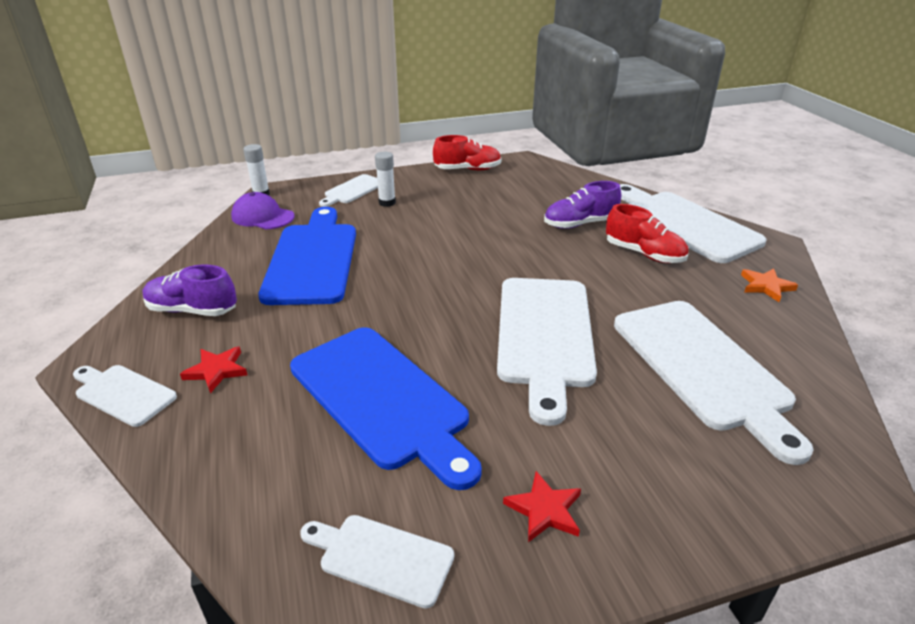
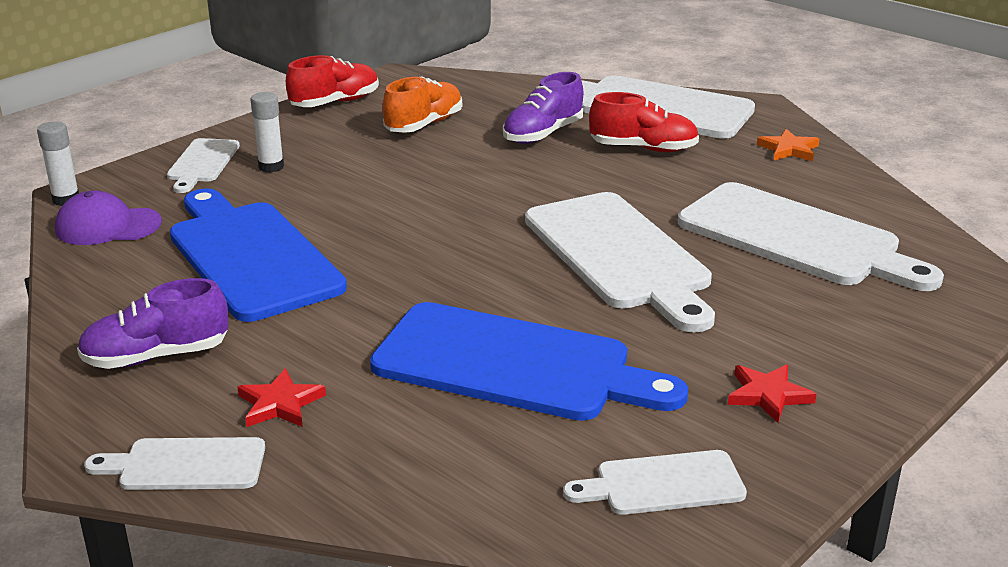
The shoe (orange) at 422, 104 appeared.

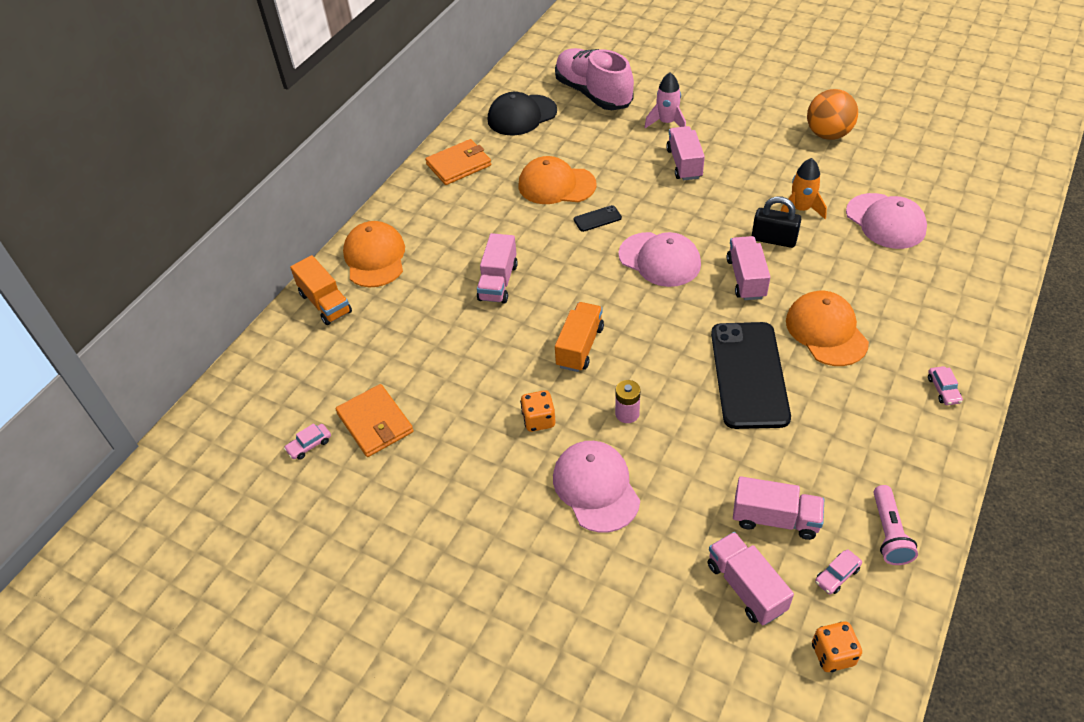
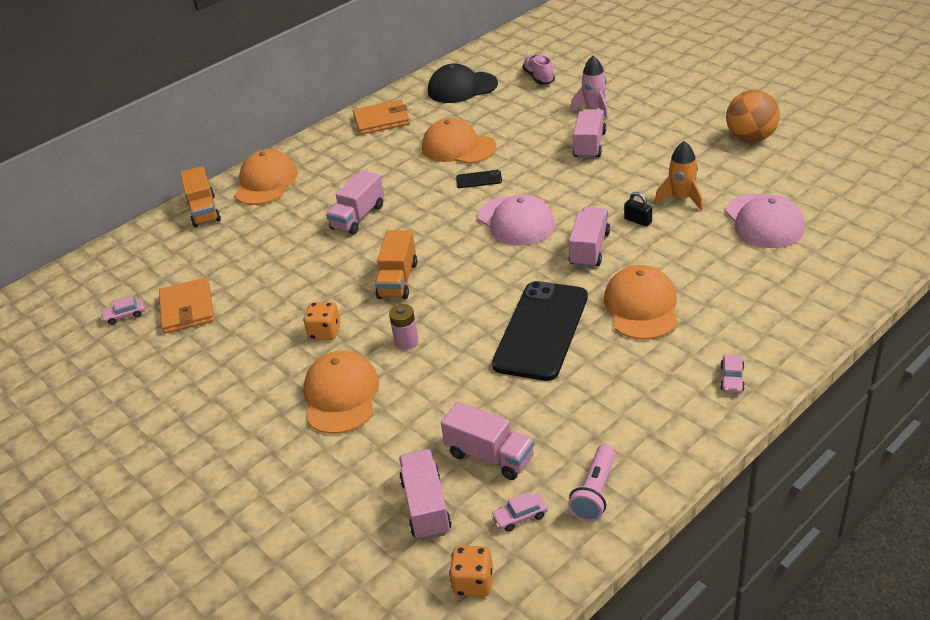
The shoe (pink) at 594, 79 changed to 0.51 times the size. The small lock (jet-black) at 776, 222 changed to 0.60 times the size. The truck (orange) at 579, 337 turned 150 degrees clockwise. The peaked cap (pink) at 596, 487 became the peaked cap (orange) at 341, 392.

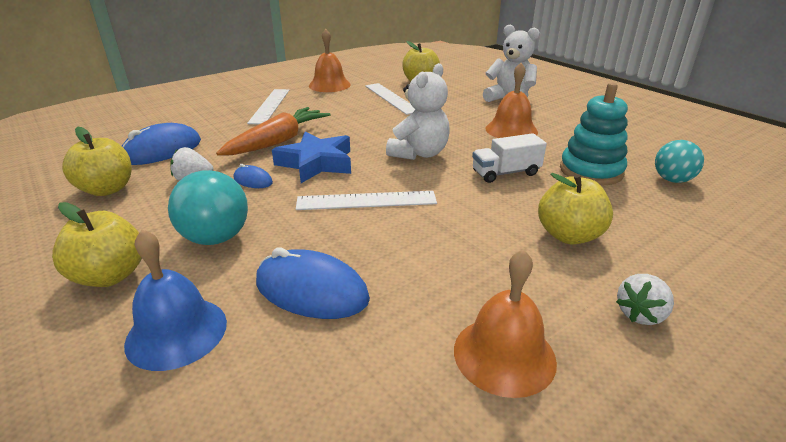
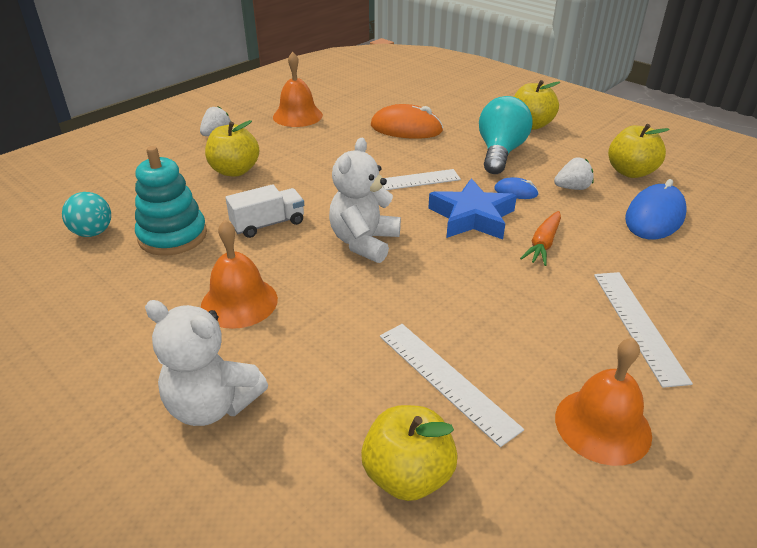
The carrot (orange) at 273, 131 changed to 0.59 times the size. The light bulb (aqua) at 208, 207 turned 45 degrees clockwise. The school bell (blue) at 175, 300 disappeared. The mouse (blue) at 313, 283 became the mouse (orange) at 407, 121.

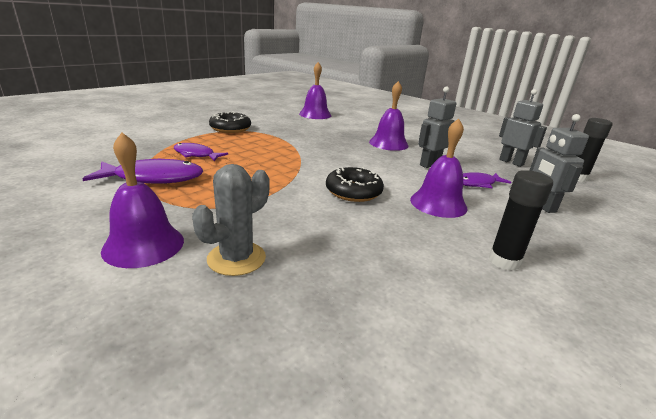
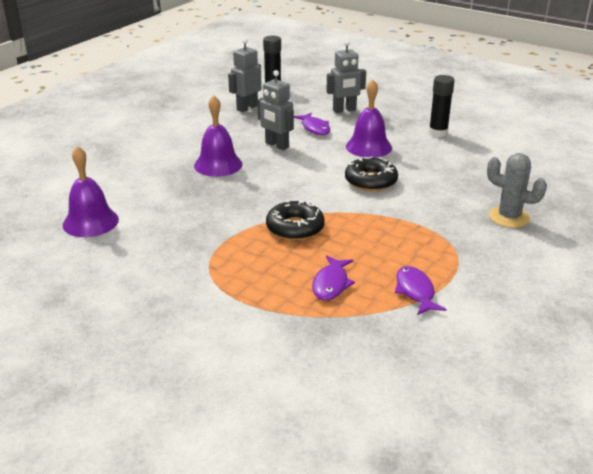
The donut (jet-black) moved from 230, 122 to 295, 220. The school bell (royal purple) at 142, 200 disappeared. The fish figure (royal purple) at 142, 171 changed to 0.63 times the size.

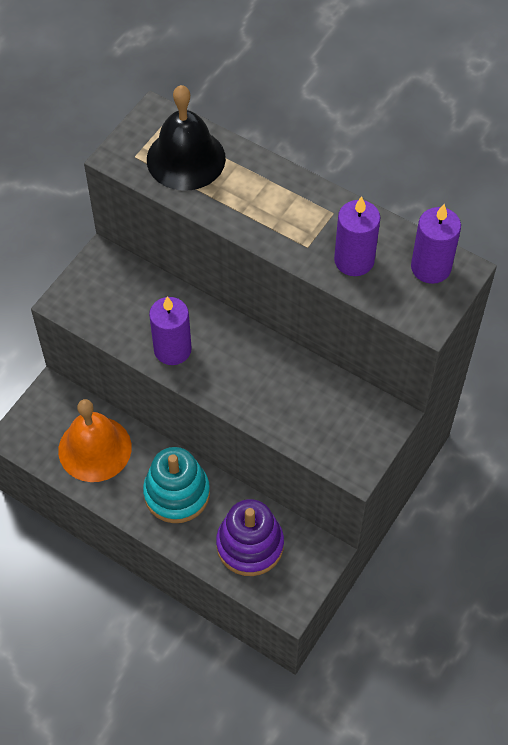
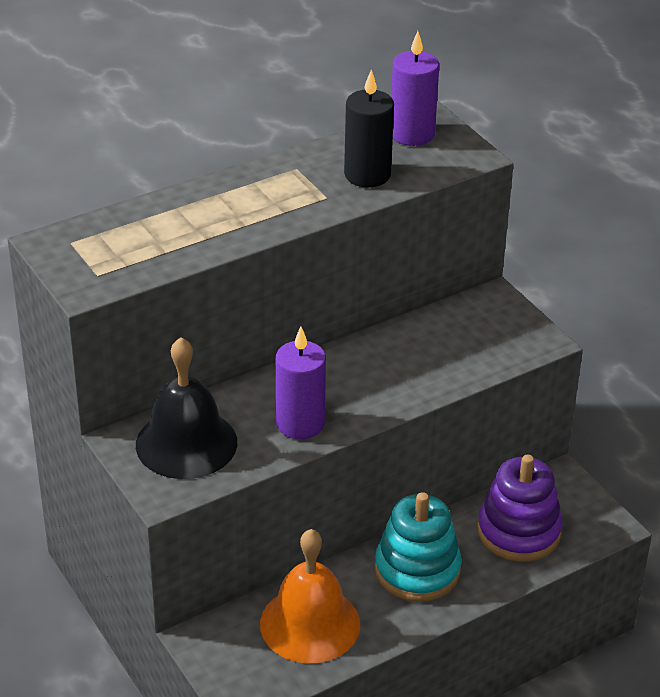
The school bell (jet-black) moved from 186, 138 to 186, 408. The wax candle (royal purple) at 357, 236 became the wax candle (jet-black) at 369, 128.

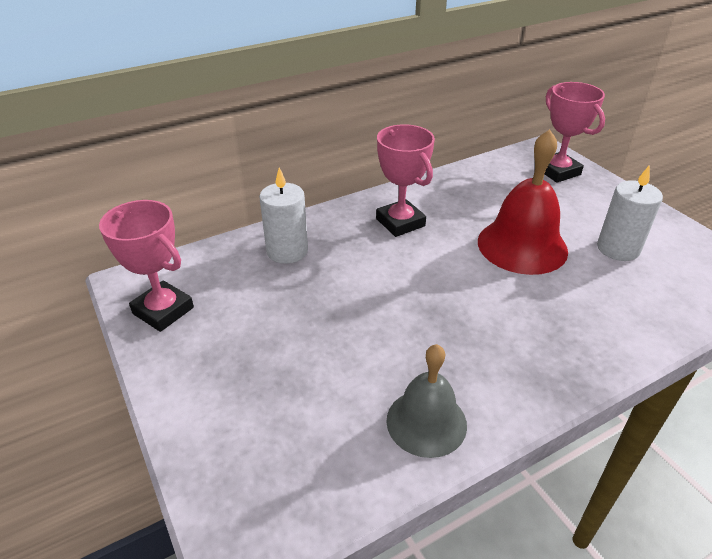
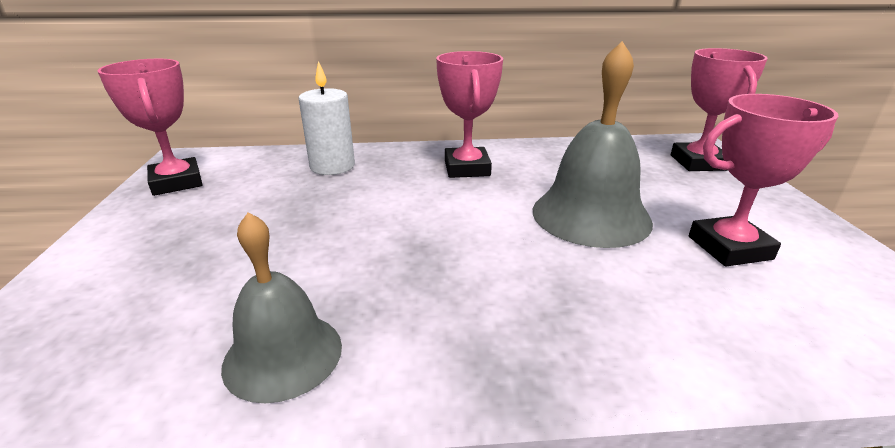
The school bell (red) at 523, 202 became the school bell (ash-grey) at 593, 144. The wax candle (pure white) at 630, 213 was replaced by the award cup (pink) at 764, 180.

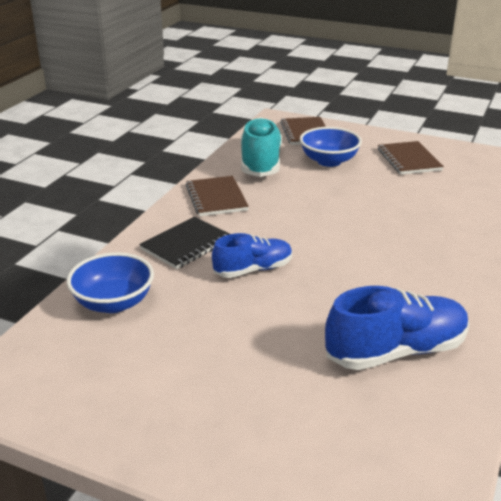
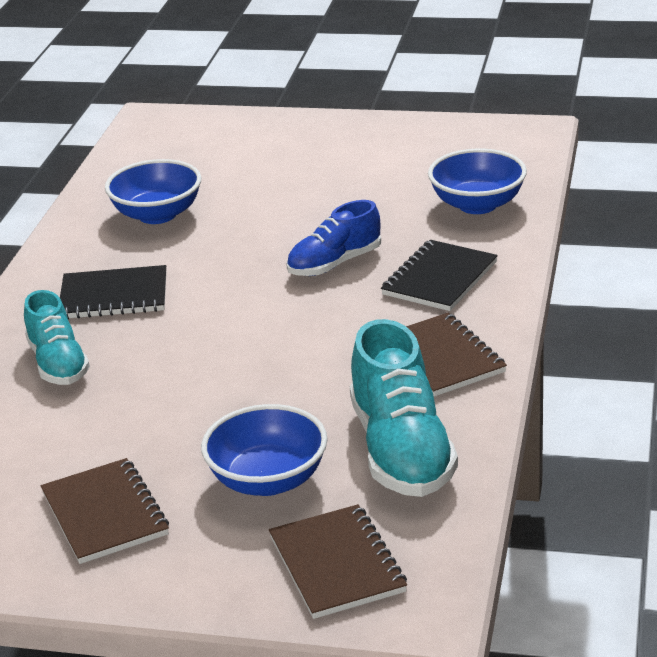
The shoe (blue) at 397, 328 was replaced by the serving bowl (blue) at 153, 191. The notepad (jet-black) at 113, 292 appeared. The shoe (aqua) at 57, 337 appeared.

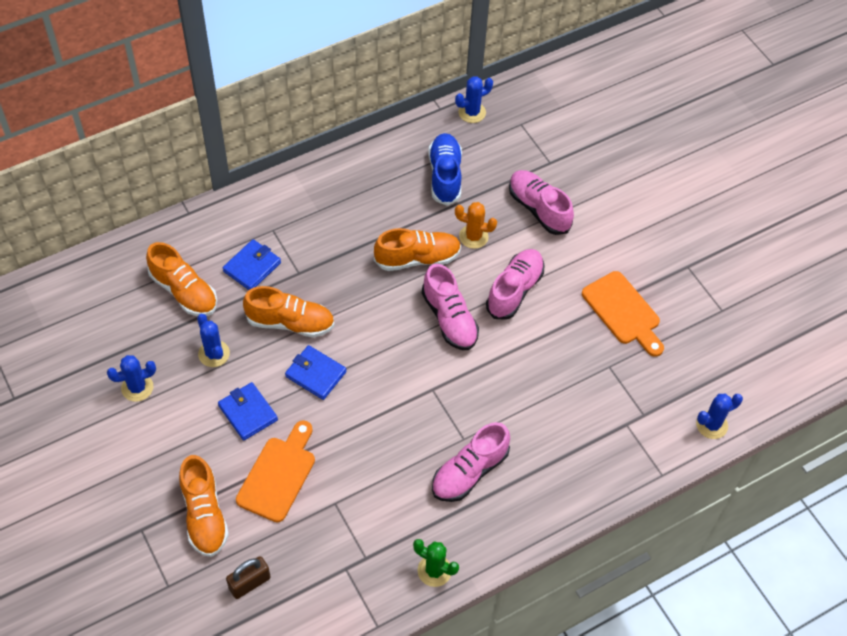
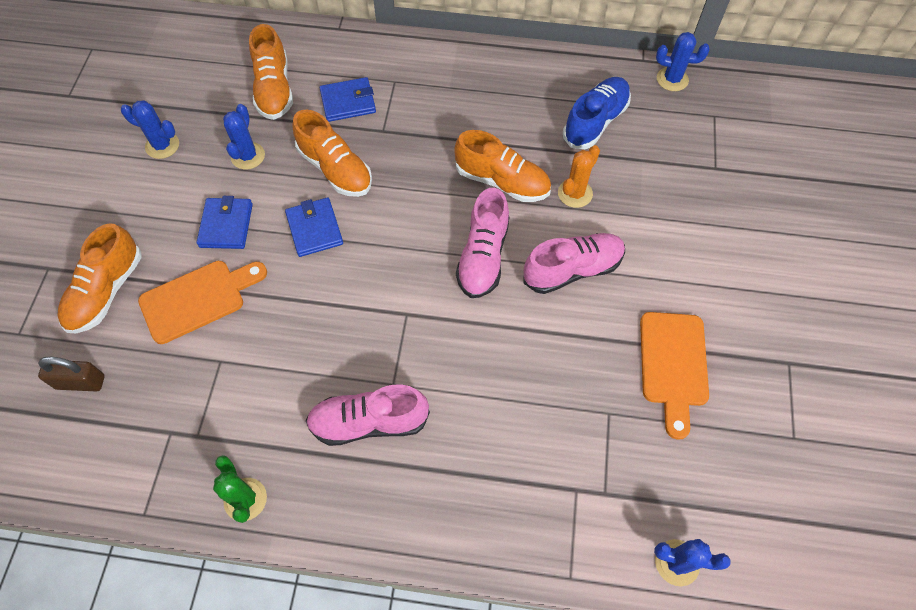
The shoe (pink) at 541, 202 disappeared. The saguaro cactus (orange) at 476, 225 turned 75 degrees clockwise.

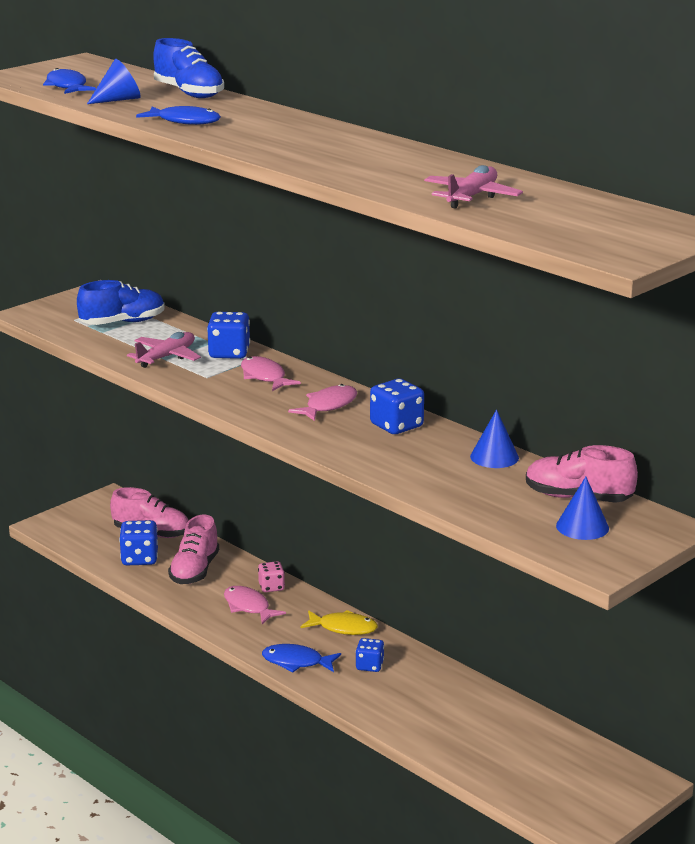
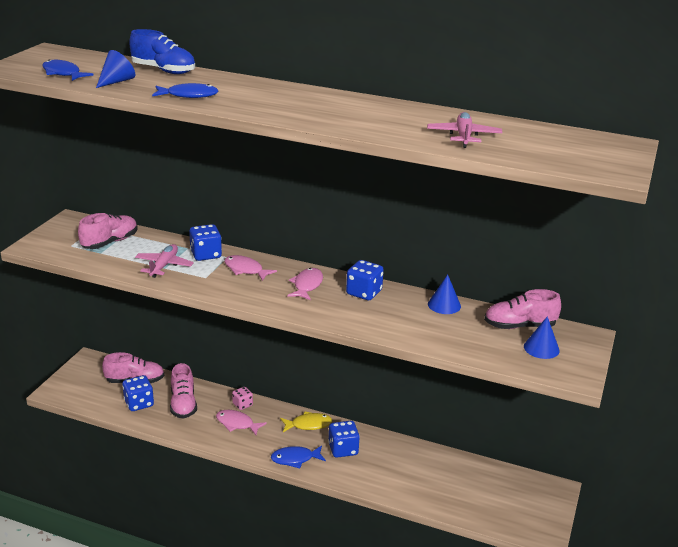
The shoe (blue) at 121, 302 became the shoe (pink) at 108, 231. The die (blue) at 370, 655 changed to 1.56 times the size.

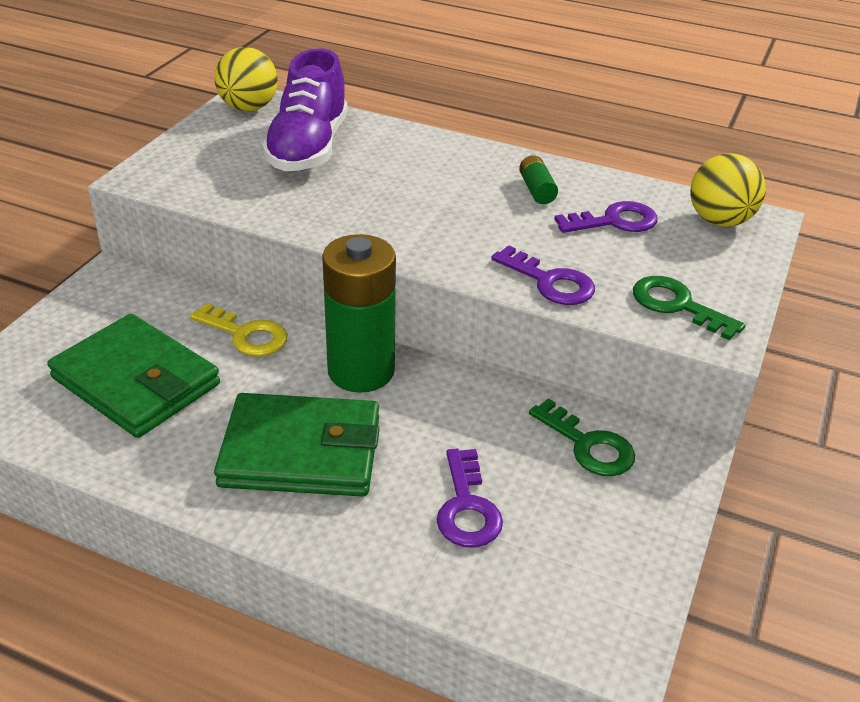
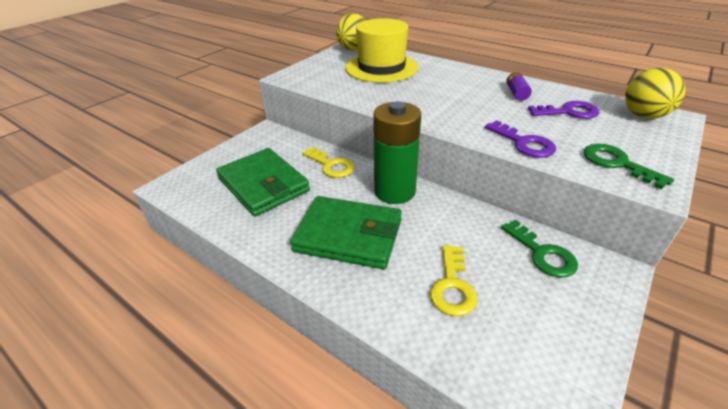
The shoe (royal purple) at 305, 110 was replaced by the top hat (bright yellow) at 382, 50. The AA battery (green) at 538, 179 became the AA battery (royal purple) at 519, 86. The latchkey (royal purple) at 469, 498 became the latchkey (bright yellow) at 454, 280.

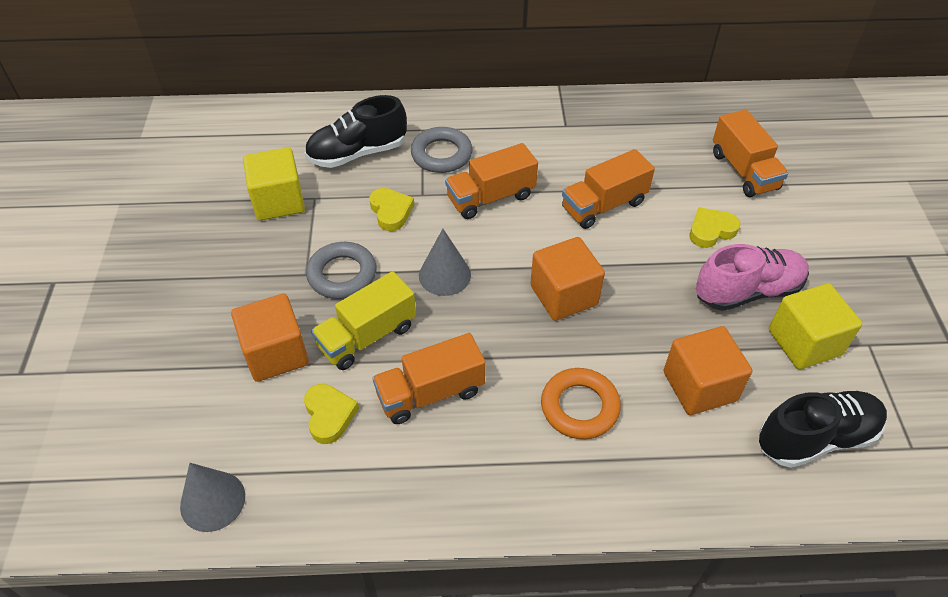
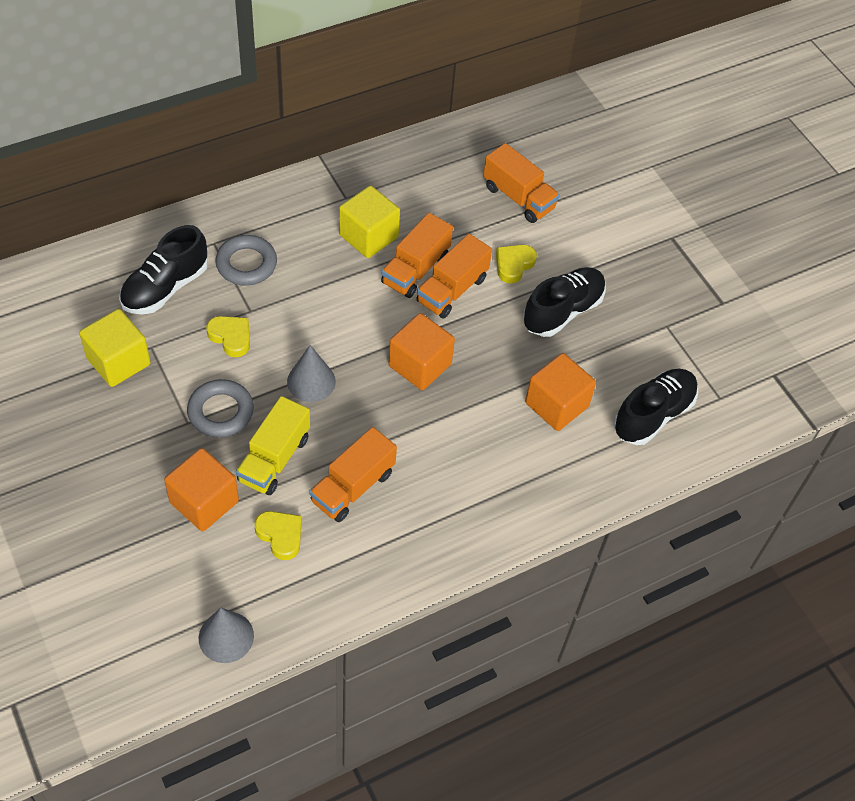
The truck (orange) moved from 491, 181 to 454, 276. The shoe (pink) at 752, 277 became the shoe (jet-black) at 564, 302. The cube (bright yellow) moved from 815, 326 to 369, 222. The hoop (orange) at 581, 403 disappeared.

